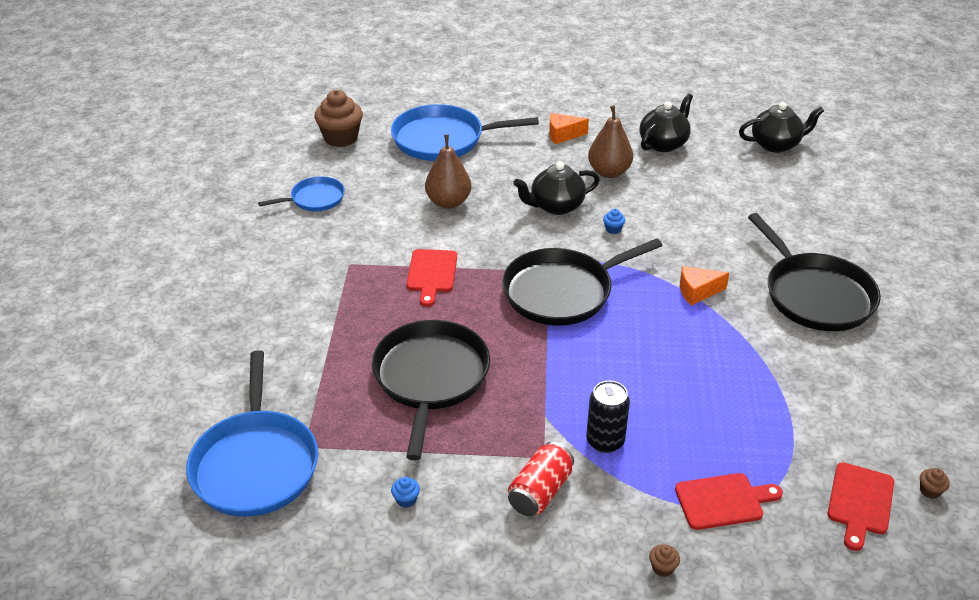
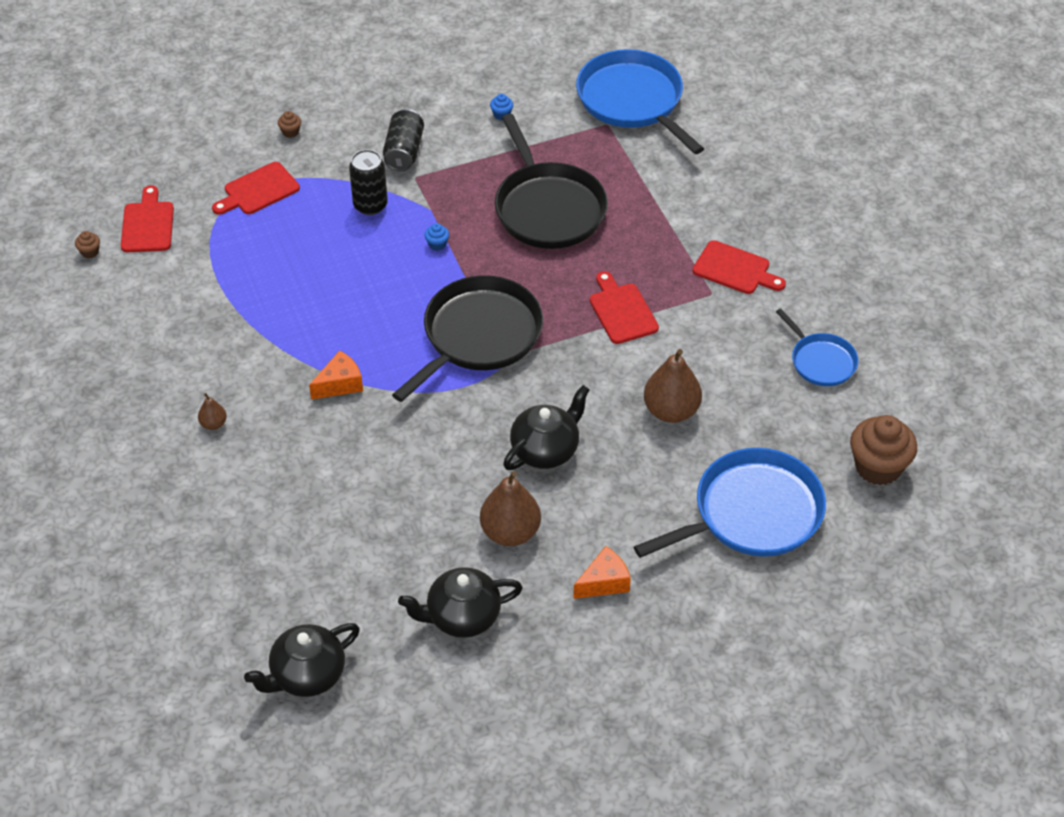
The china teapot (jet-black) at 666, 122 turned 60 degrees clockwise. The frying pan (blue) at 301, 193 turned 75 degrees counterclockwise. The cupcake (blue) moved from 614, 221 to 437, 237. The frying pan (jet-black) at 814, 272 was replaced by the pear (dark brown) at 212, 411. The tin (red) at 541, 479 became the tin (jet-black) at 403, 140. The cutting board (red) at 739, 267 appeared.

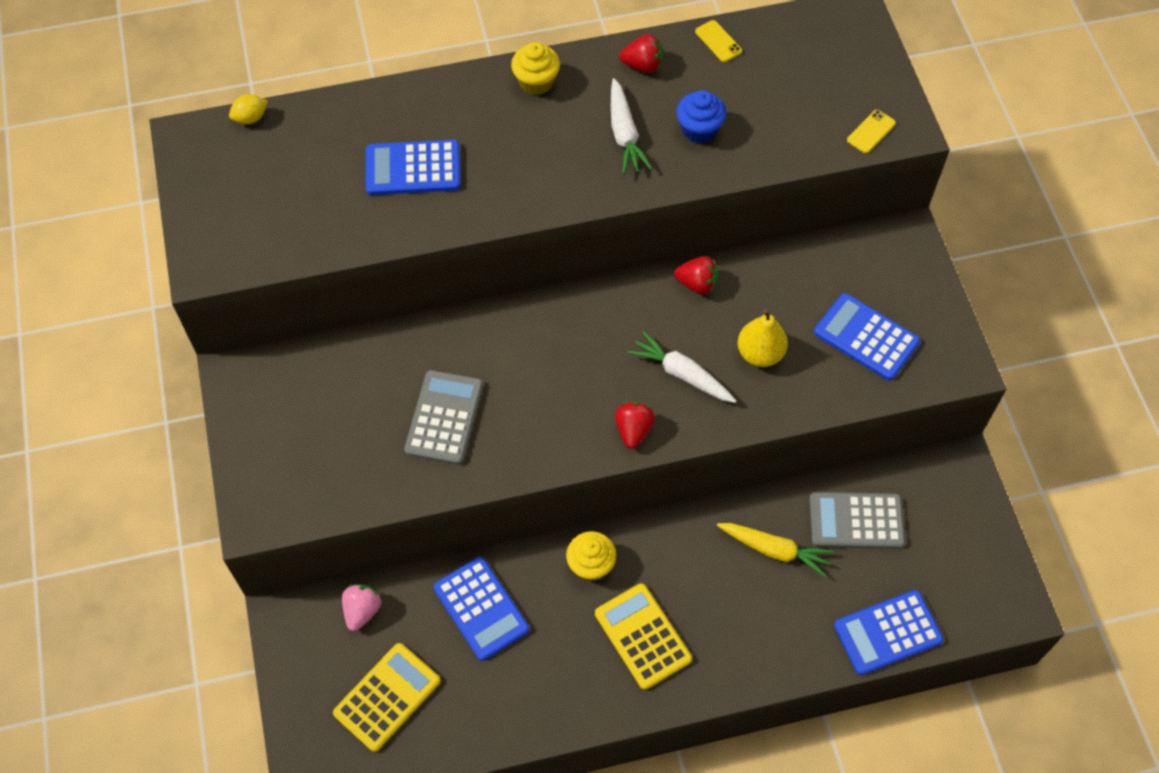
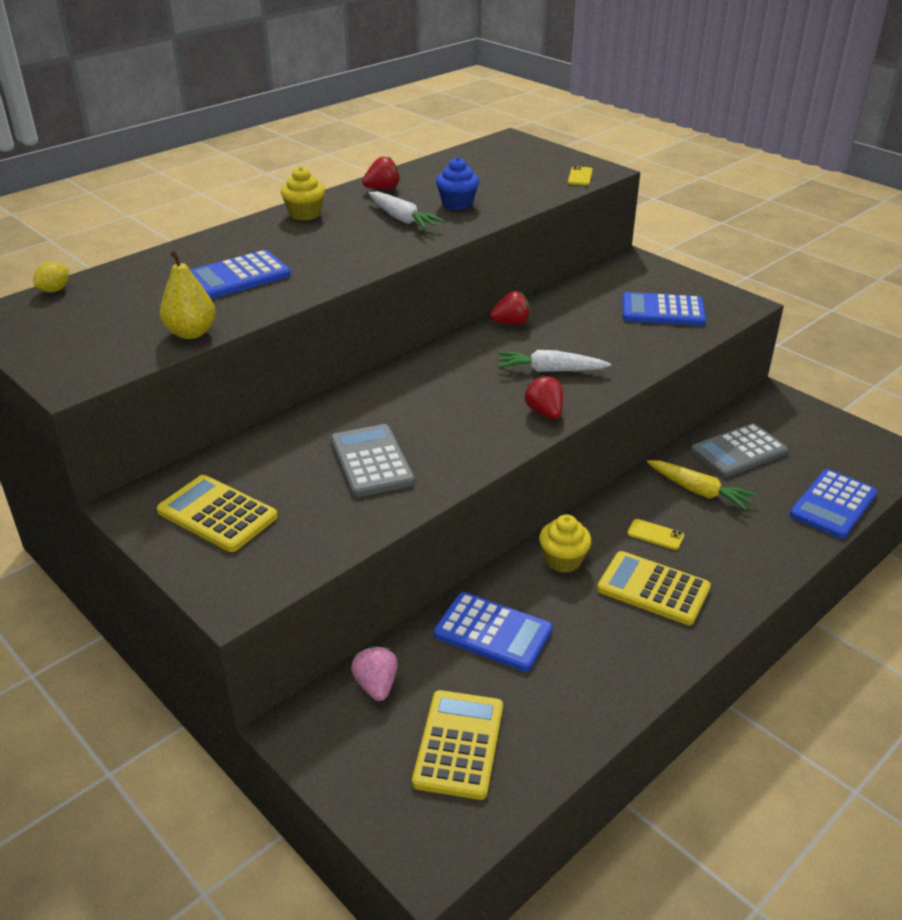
The mobile phone (bright yellow) moved from 718, 41 to 655, 534. The pear (bright yellow) moved from 763, 338 to 187, 294. The carrot (bright yellow) at 775, 550 turned 45 degrees clockwise. The pocket calculator (bright yellow) at 217, 513 appeared.

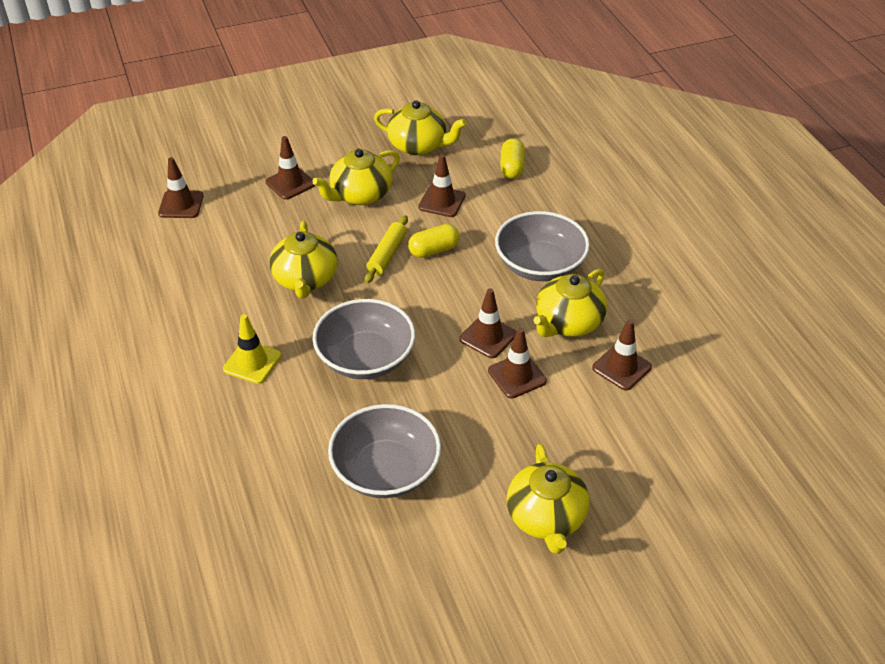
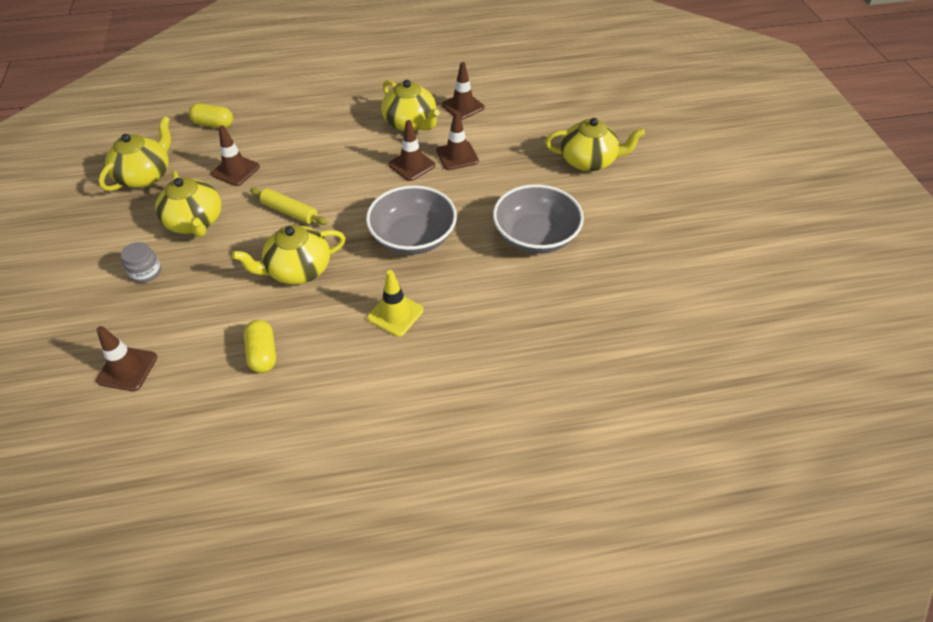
The safety cone (dark brown) at 290, 168 was replaced by the jam jar (ash-grey) at 141, 262. The serving bowl (ash-grey) at 542, 246 disappeared. The china teapot (bright yellow) at 303, 259 turned 150 degrees clockwise. The pill shape (bright yellow) moved from 434, 241 to 260, 346.

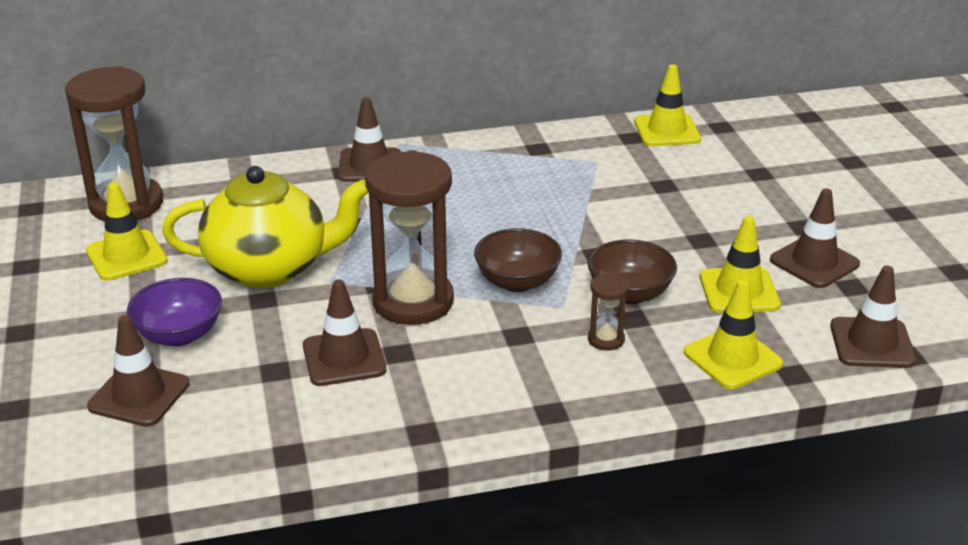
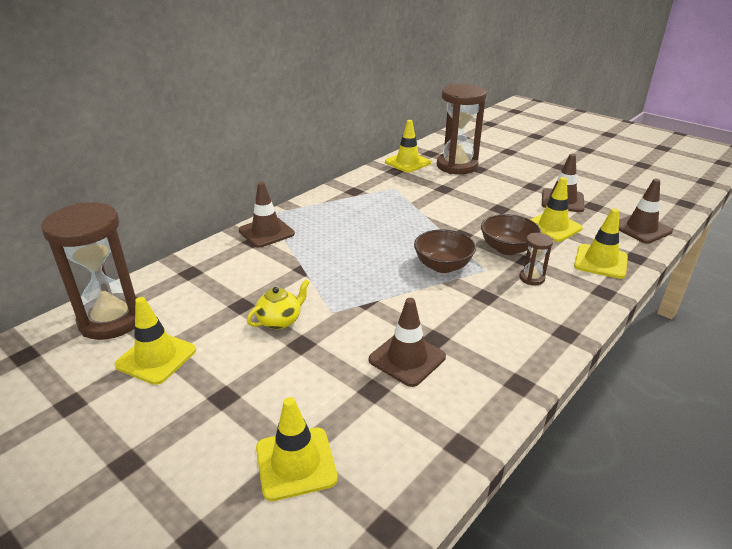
The sand timer (dark brown) moved from 409, 237 to 462, 129. The china teapot (bright yellow) at 265, 227 changed to 0.45 times the size. The serving bowl (royal purple) at 174, 312 disappeared. The safety cone (dark brown) at 138, 371 became the safety cone (bright yellow) at 297, 449.

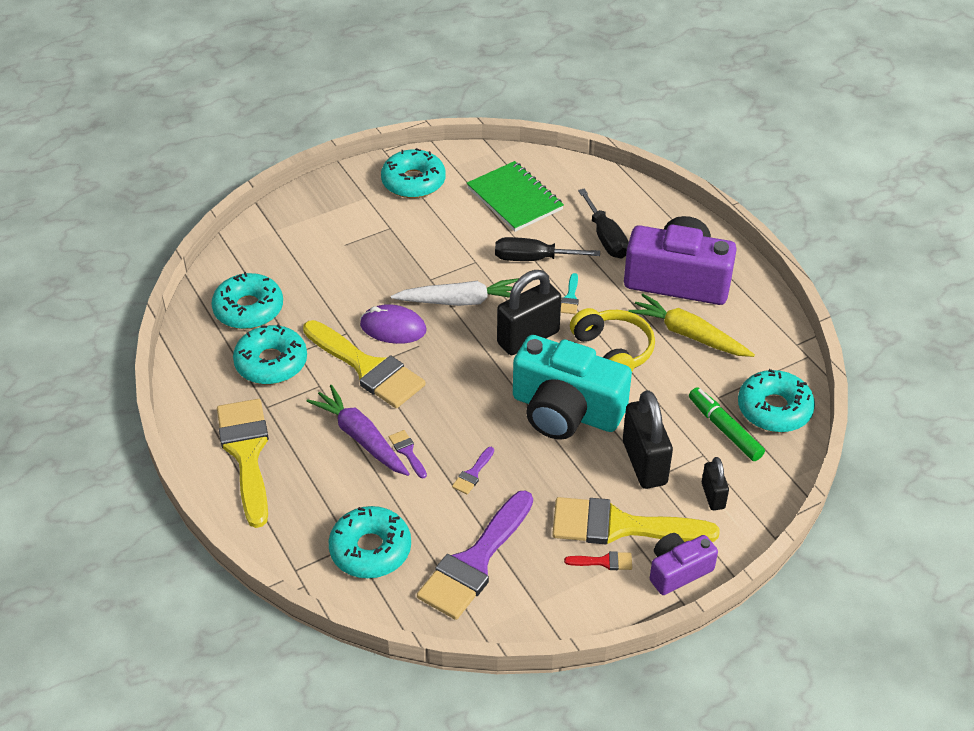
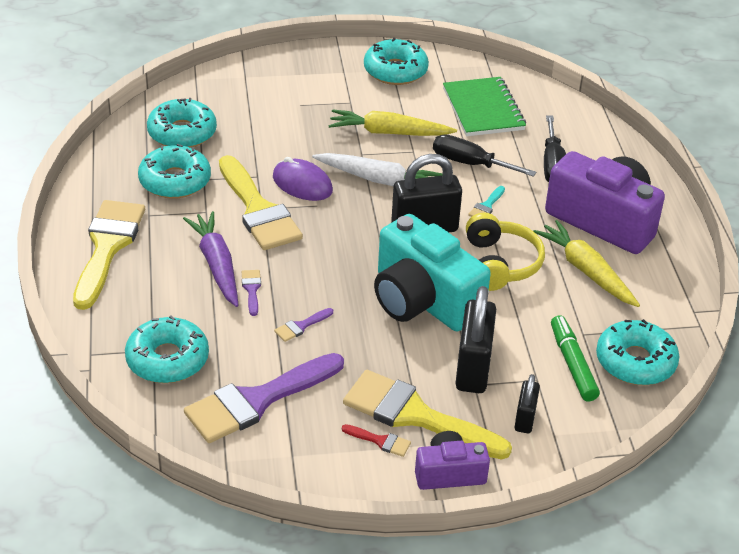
The carrot (bright yellow) at 392, 122 appeared.

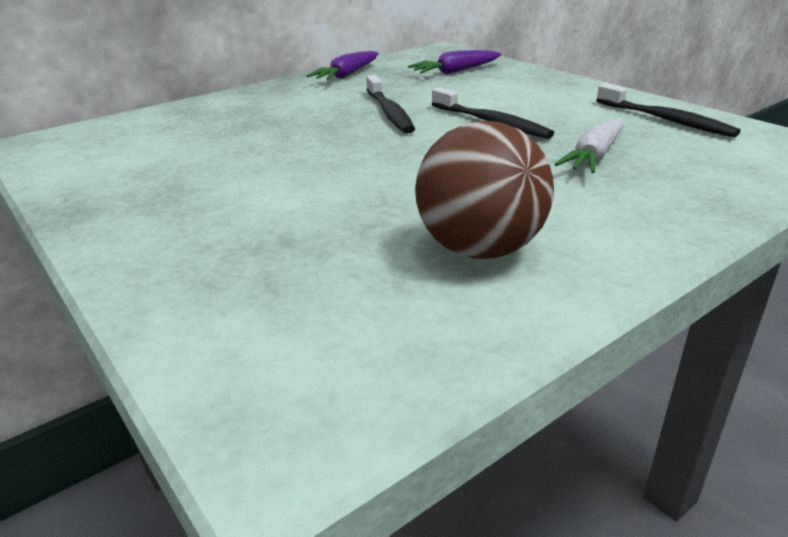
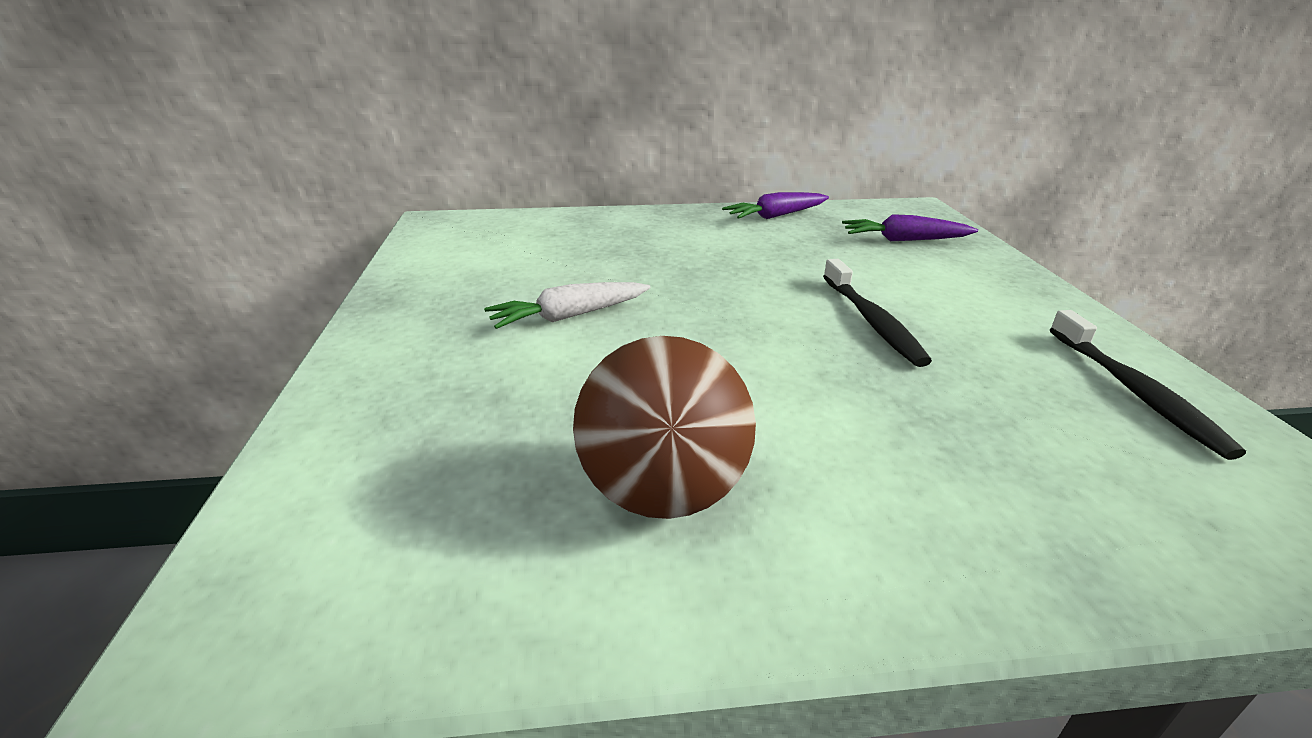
The dental brush (jet-black) at 390, 104 disappeared. The carrot (pure white) moved from 589, 145 to 567, 305.

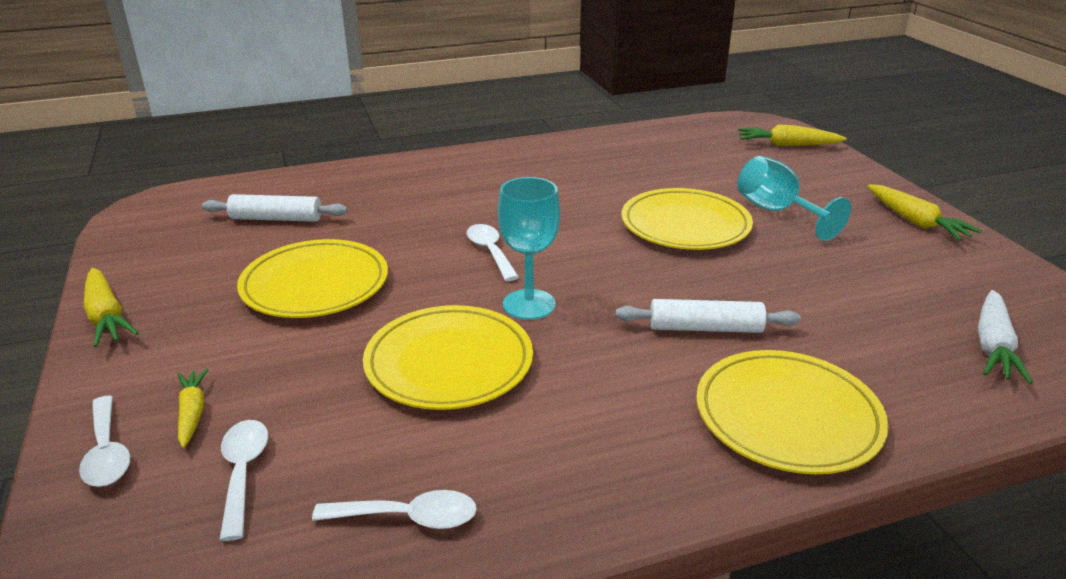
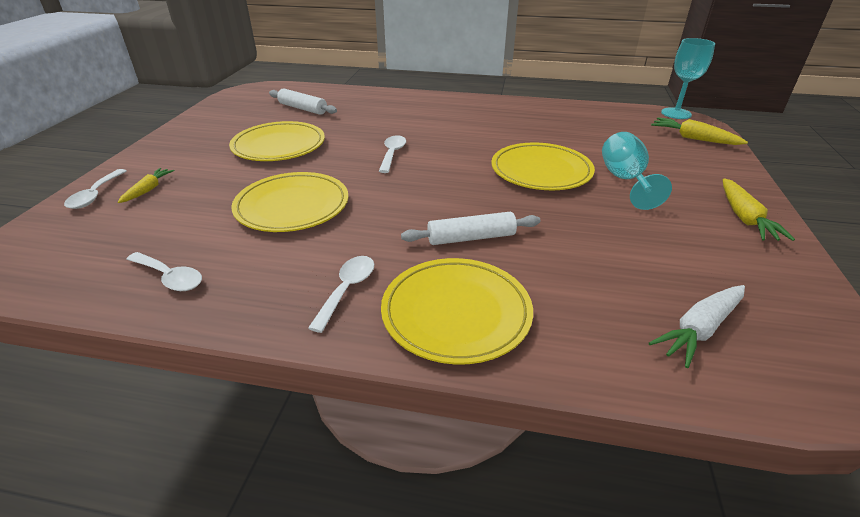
The goblet (aqua) moved from 529, 248 to 688, 78. The carrot (bright yellow) at 111, 307 disappeared. The pastry roller (pure white) at 708, 316 turned 45 degrees counterclockwise. The spoon (pure white) moved from 243, 480 to 341, 294.

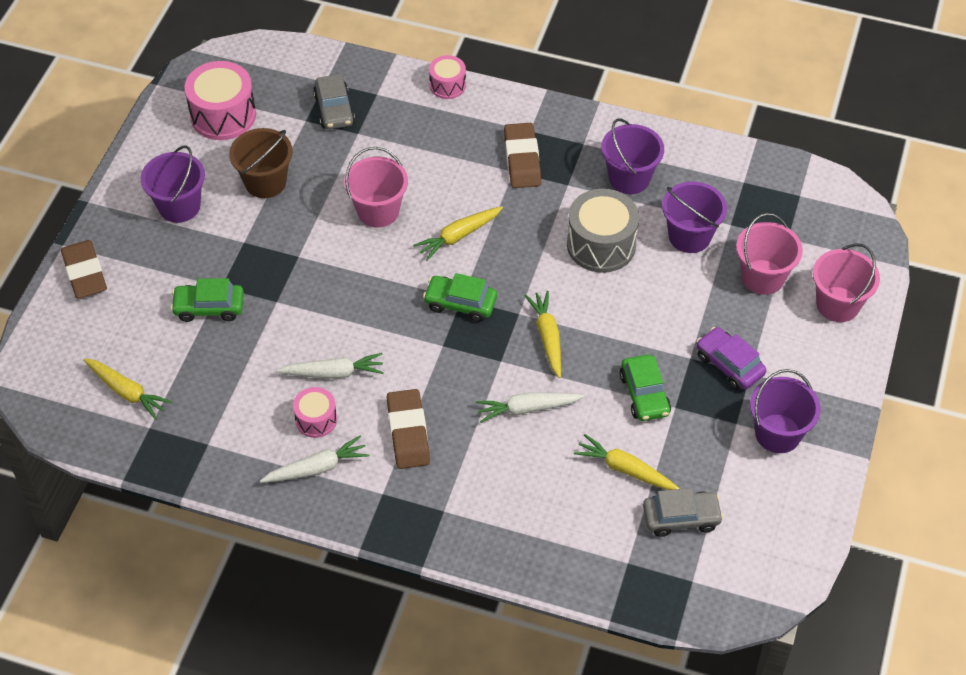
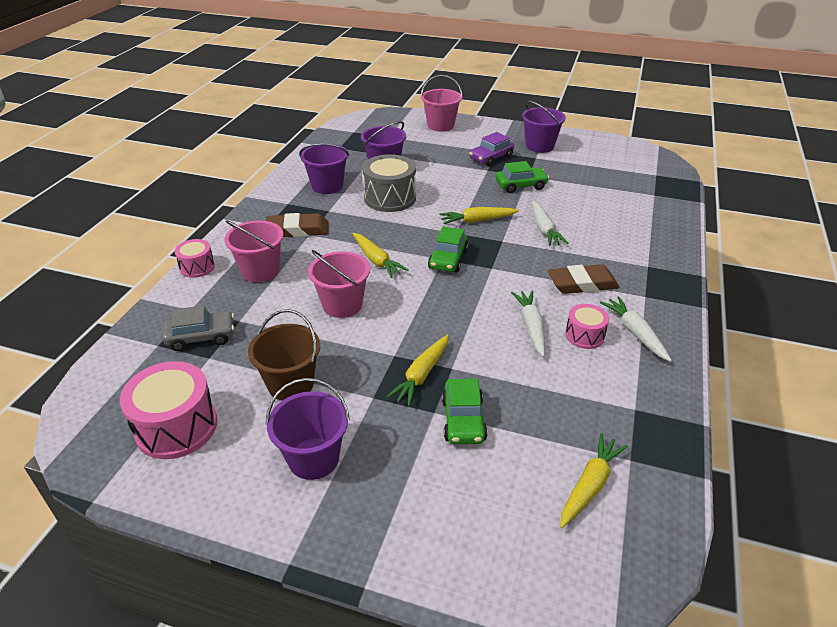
The bucket (pink) moved from 769, 254 to 253, 251. The pencil eraser (dark brown) at 84, 269 disappeared. The carrot (bright yellow) moved from 627, 462 to 417, 370. The toy car (ash-grey) at 683, 512 disappeared.

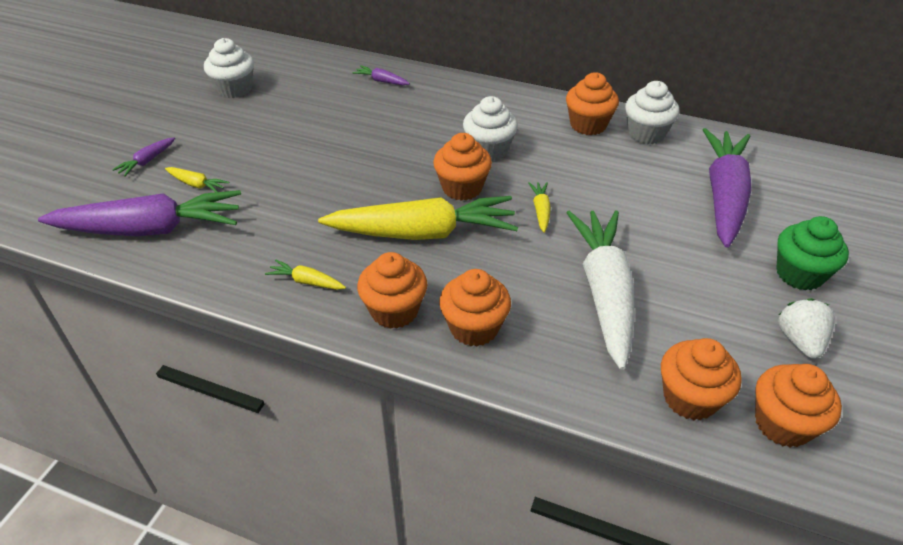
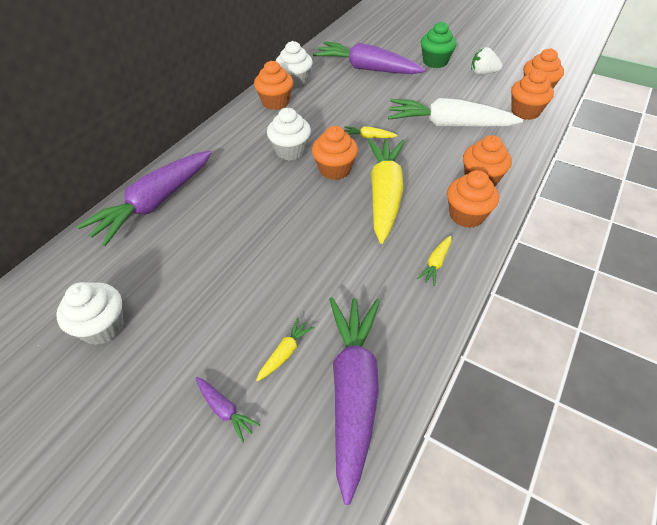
The carrot (royal purple) at 381, 75 changed to 2.47 times the size.

